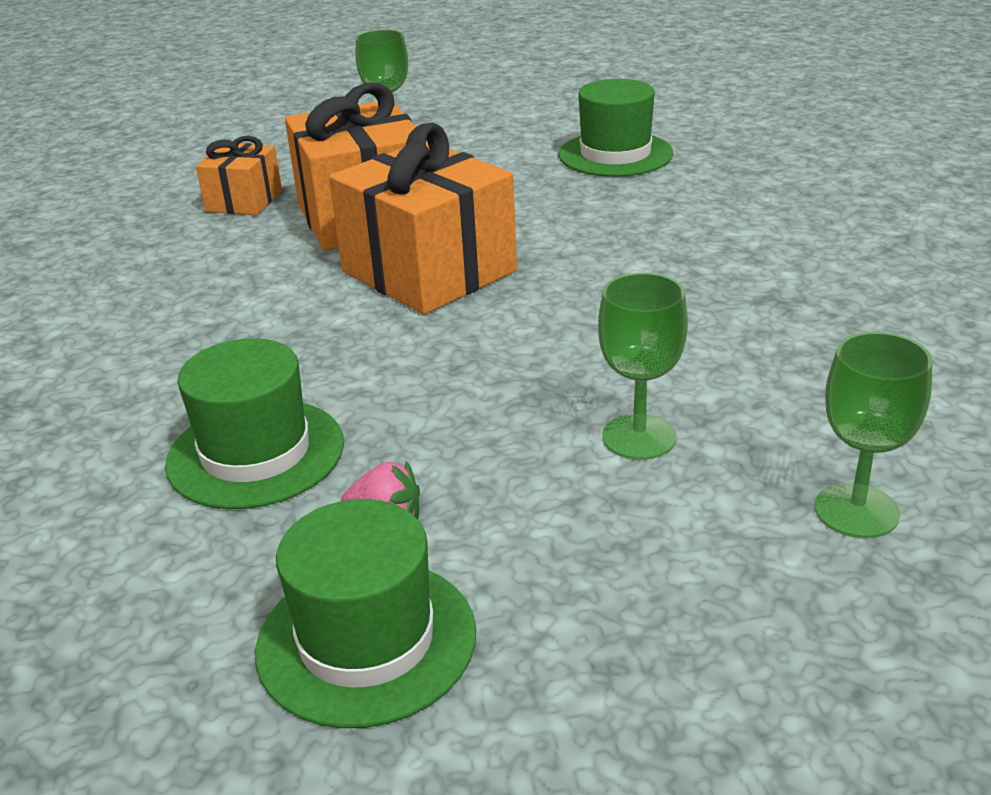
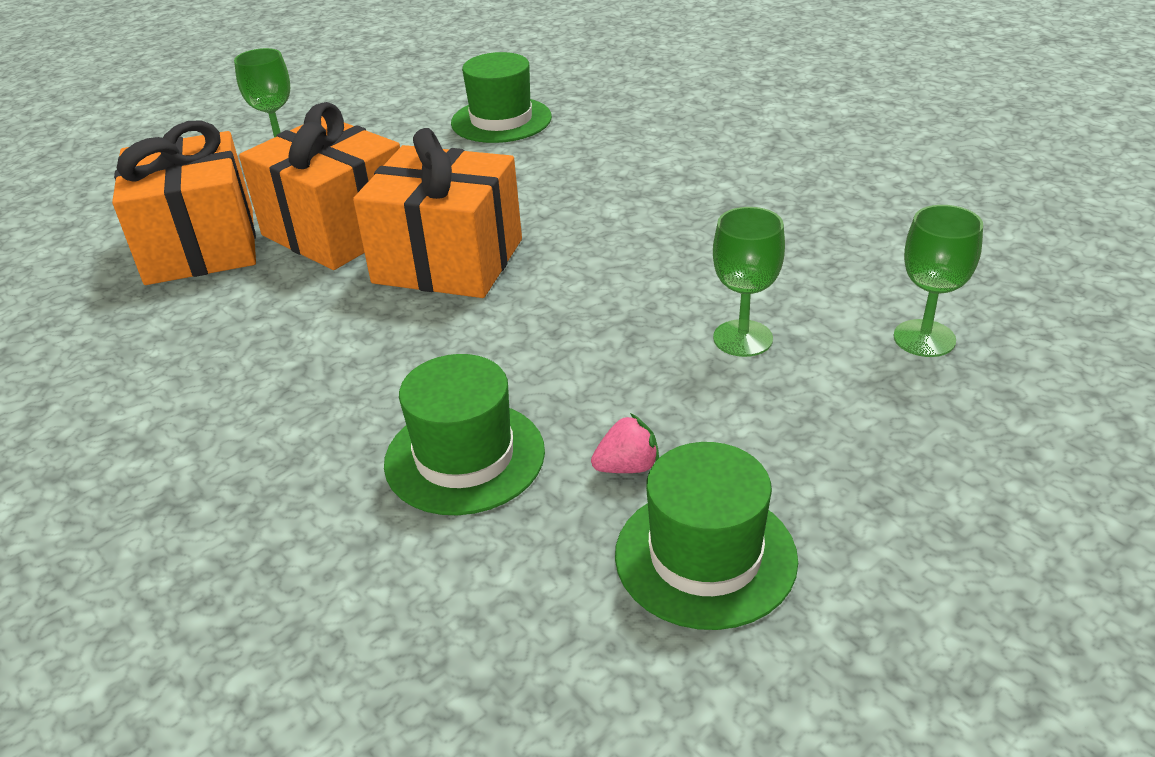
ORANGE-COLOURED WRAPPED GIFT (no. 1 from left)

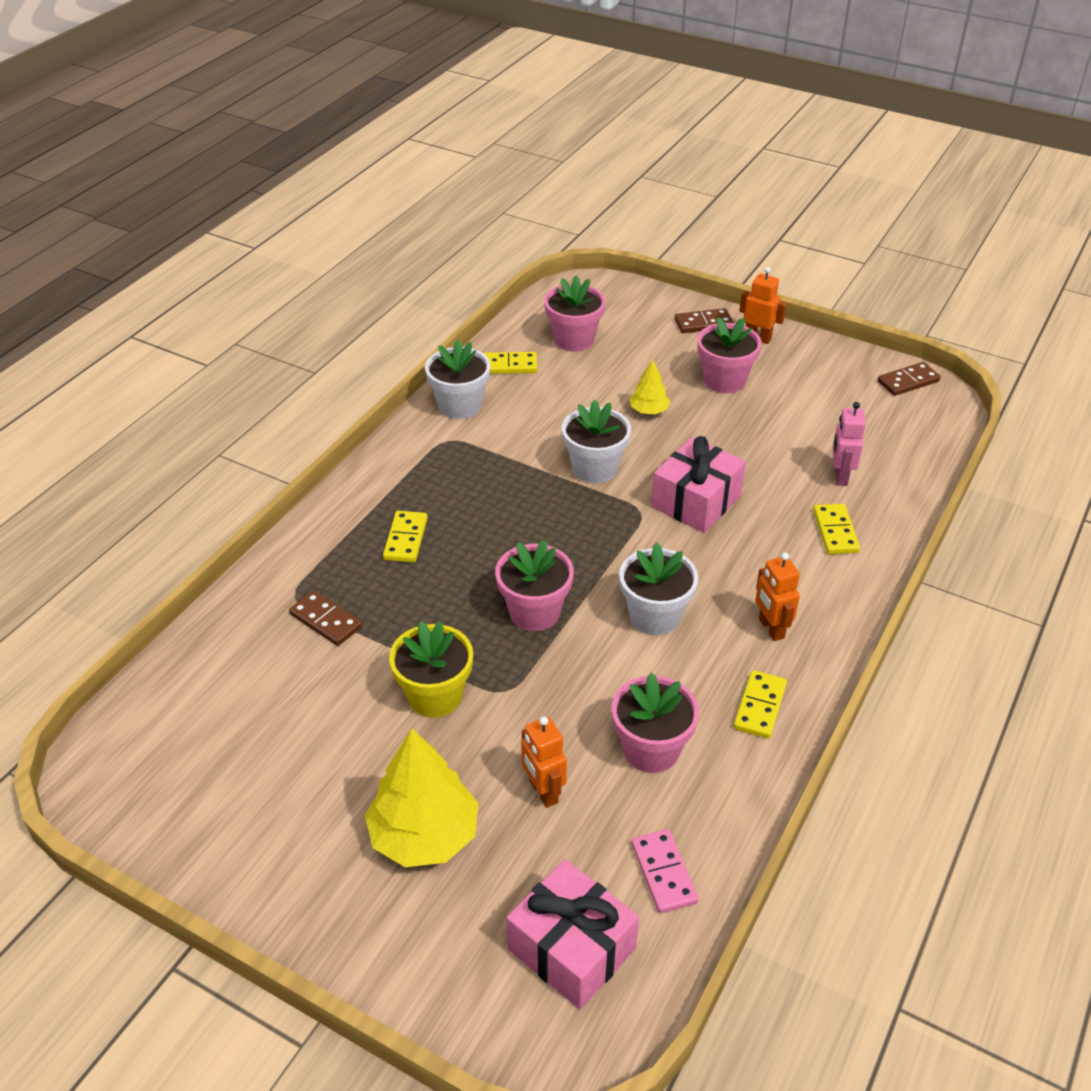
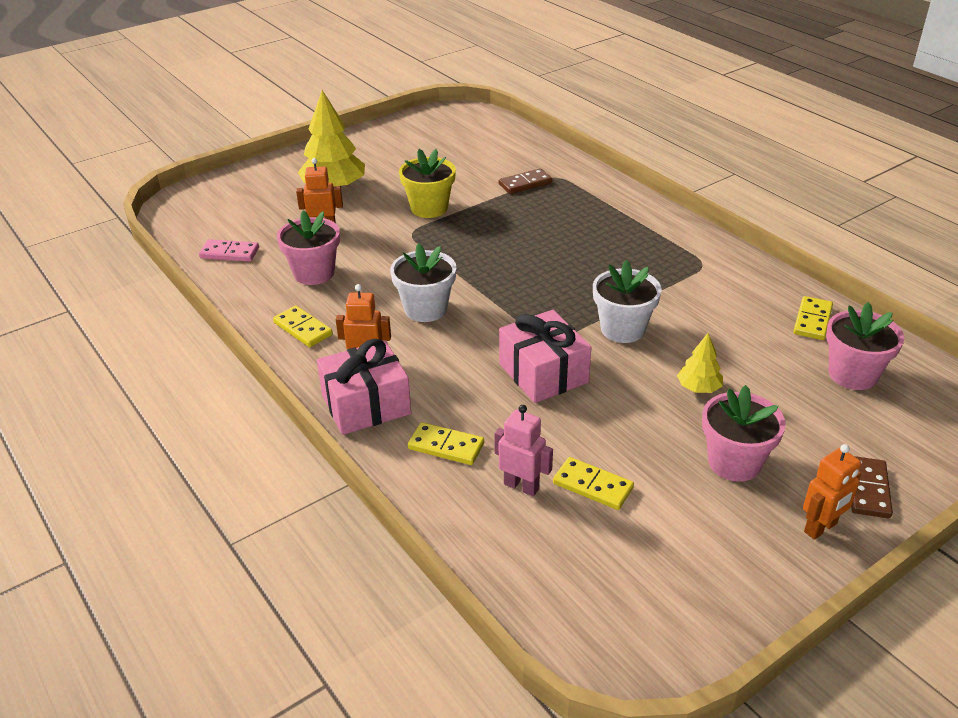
ROSY WRAPPED GIFT (no. 1 from left)
GOLDEN DOMINO PIECE (no. 3 from left)
PURE WHITE POTTED PLANT (no. 1 from left in the first image)
ROSY POTTED PLANT (no. 1 from left in the first image)
RUSSET DOMINO PIECE (no. 3 from left in the first image)

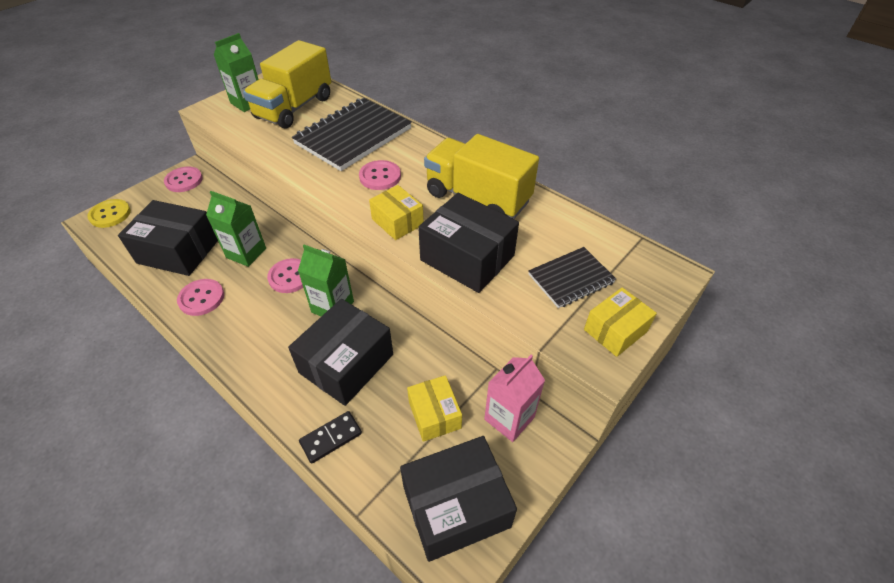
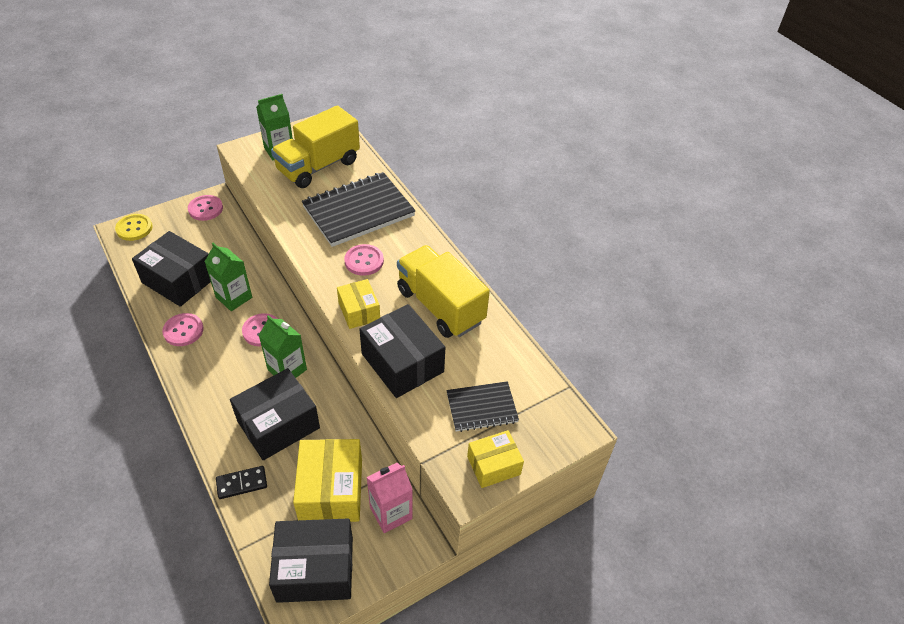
GOLDEN PARCEL (no. 1 from left)

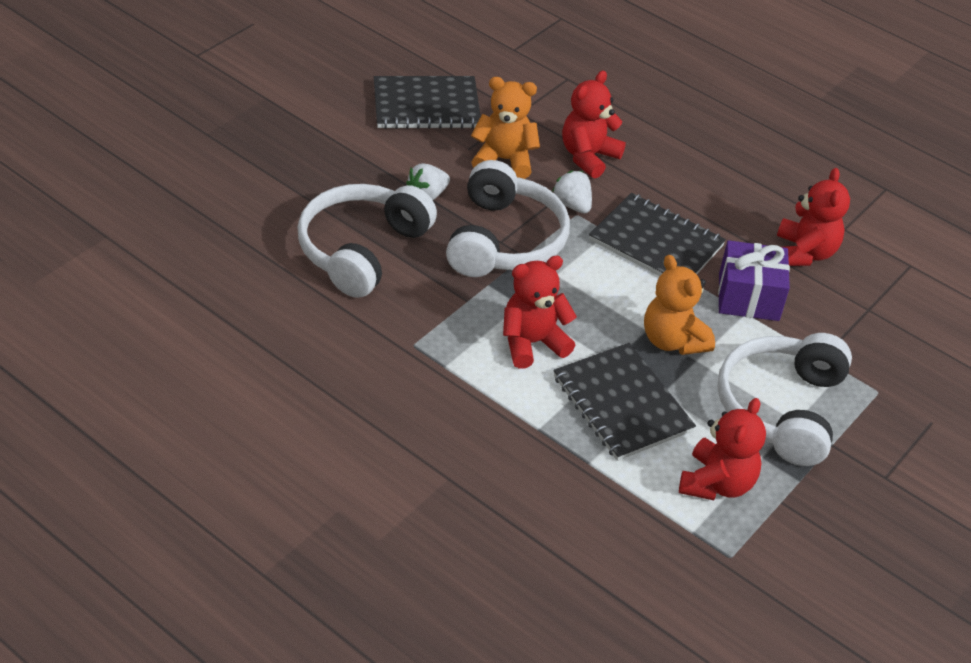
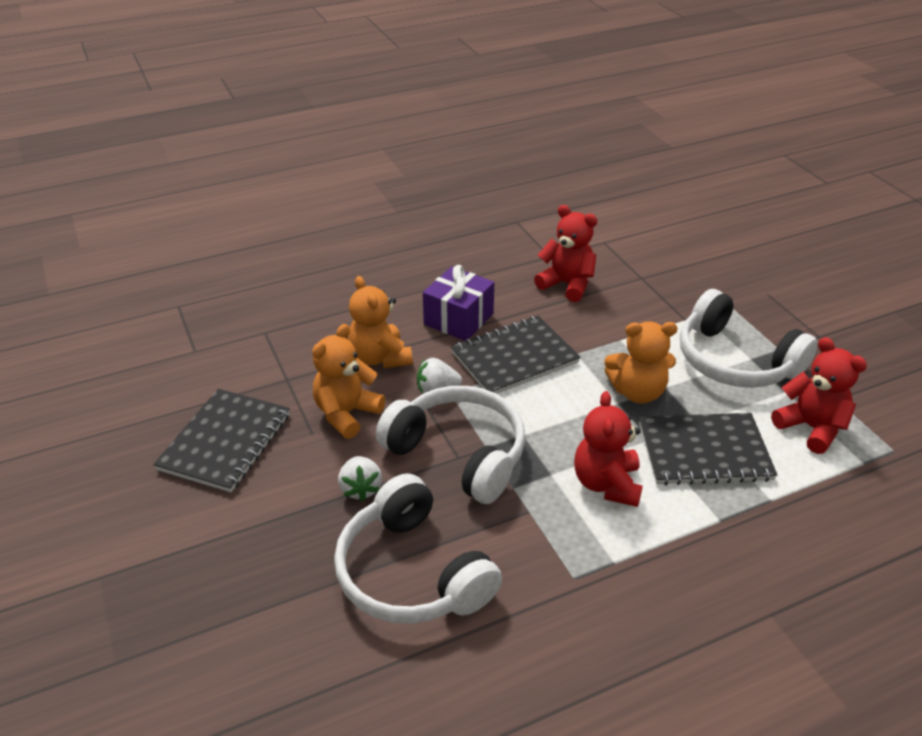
ORANGE-COLOURED TEDDY BEAR (no. 2 from left)
VIOLET WRAPPED GIFT

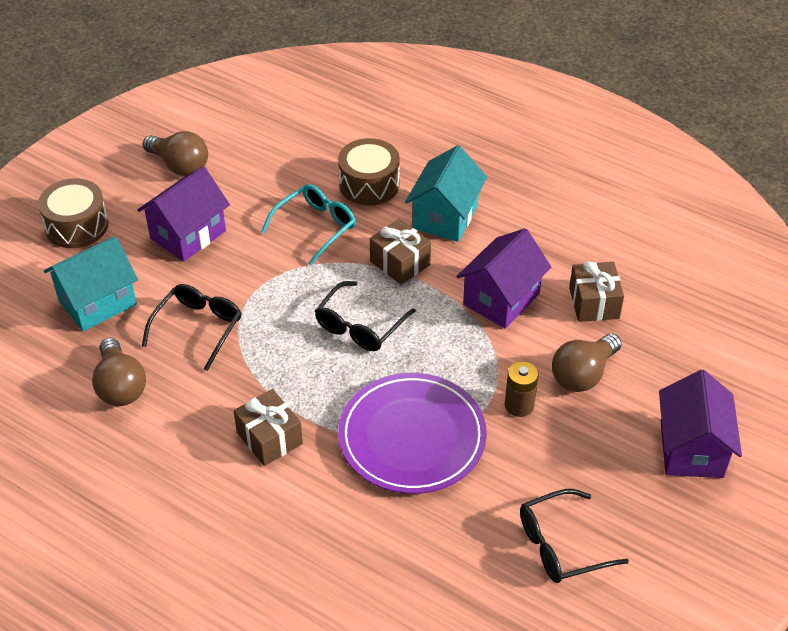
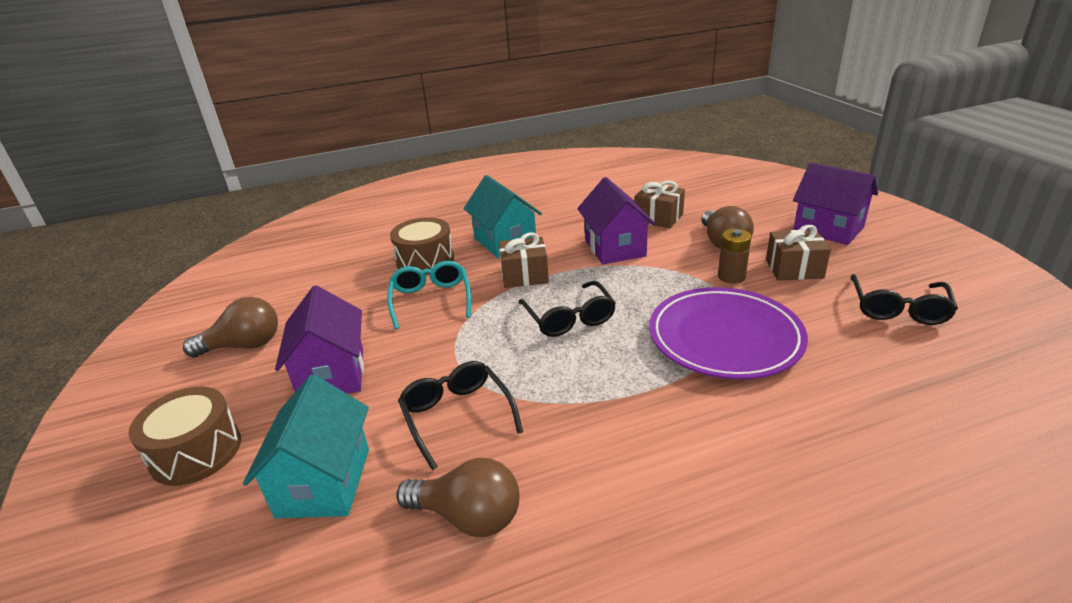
RUSSET WRAPPED GIFT (no. 3 from left)

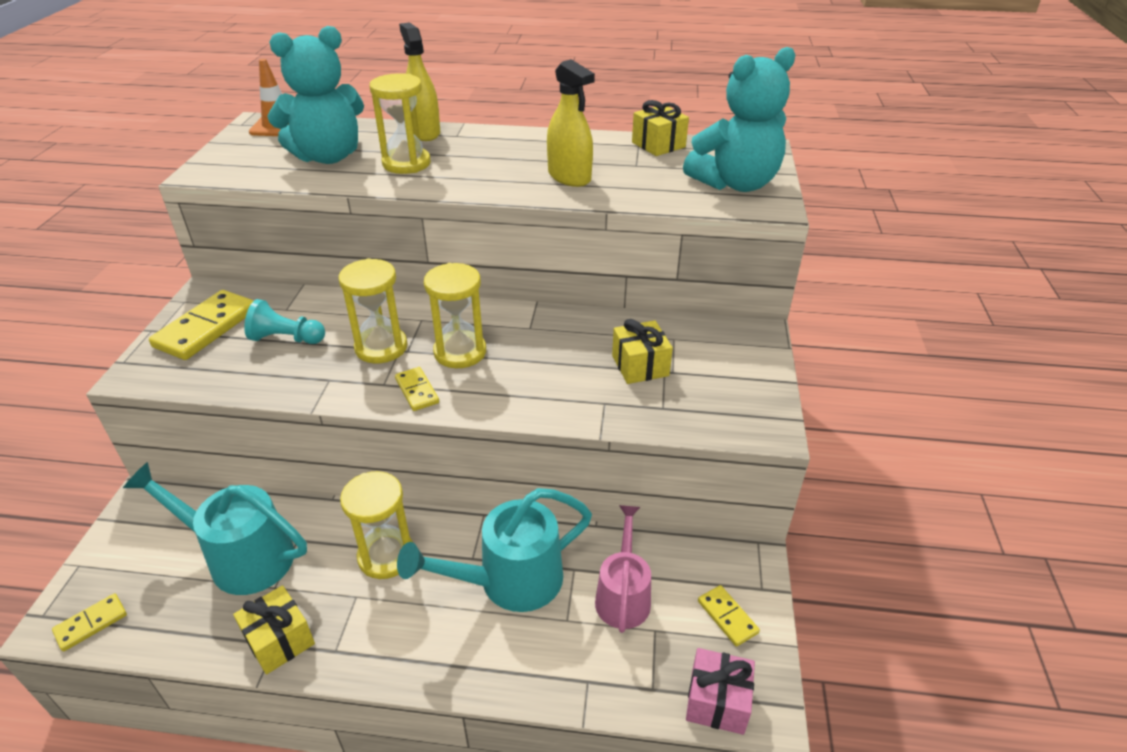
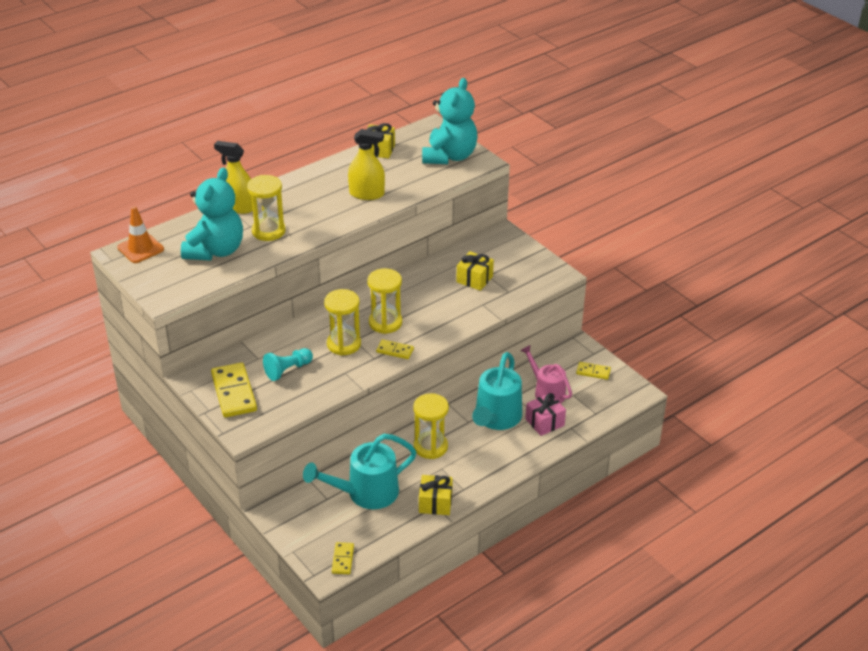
ROSY WRAPPED GIFT

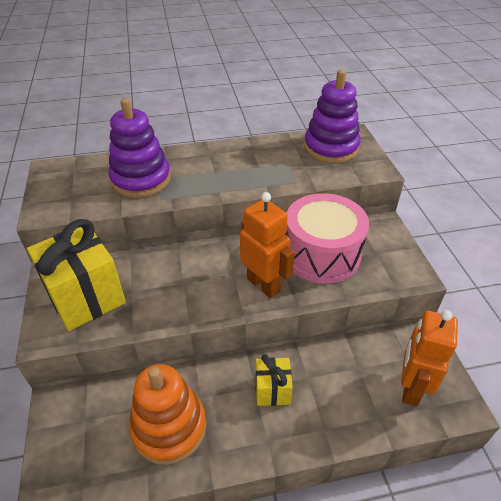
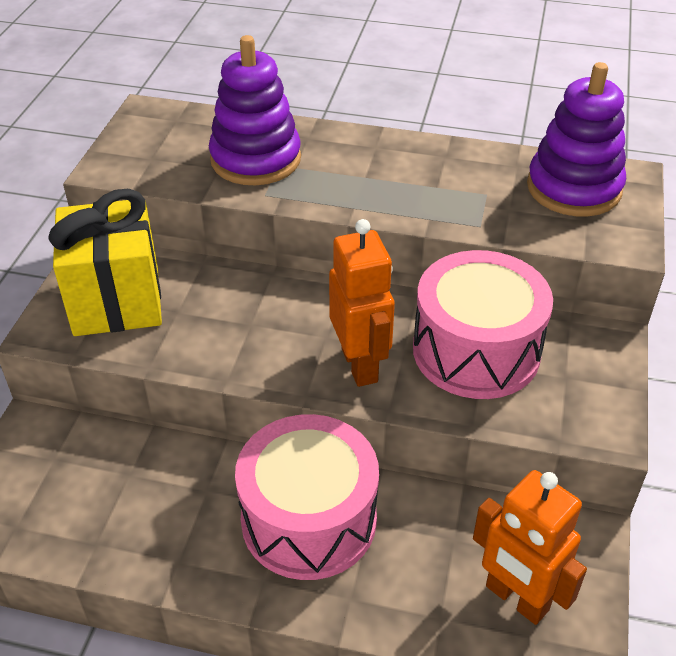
ROSY SNARE DRUM (no. 1 from left)
ORANGE-COLOURED ROBOT (no. 2 from left)
ORANGE-COLOURED RING STACKER

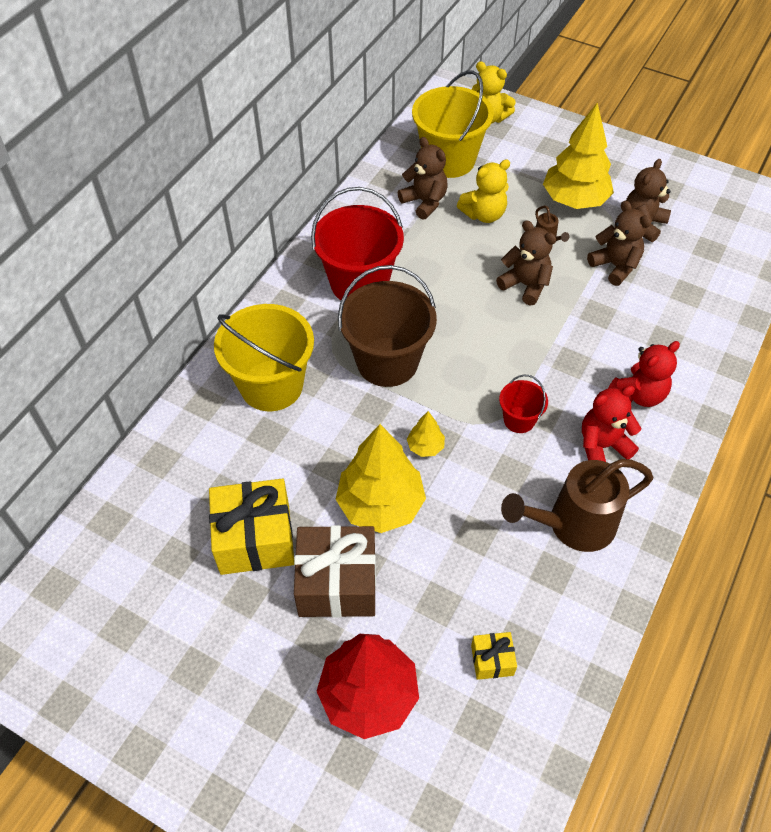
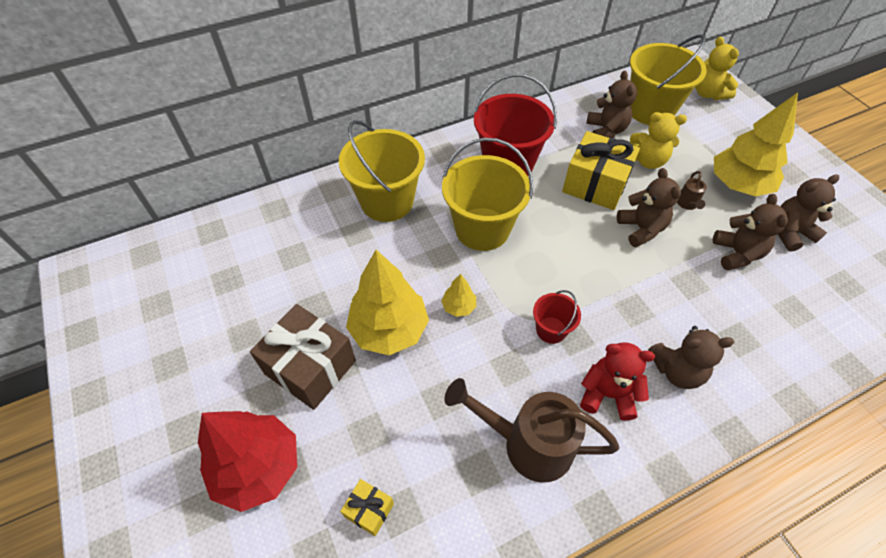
GOLDEN SAND BUCKET (no. 2 from left)
GOLDEN WRAPPED GIFT (no. 2 from left)
RUSSET TEDDY BEAR (no. 3 from left)

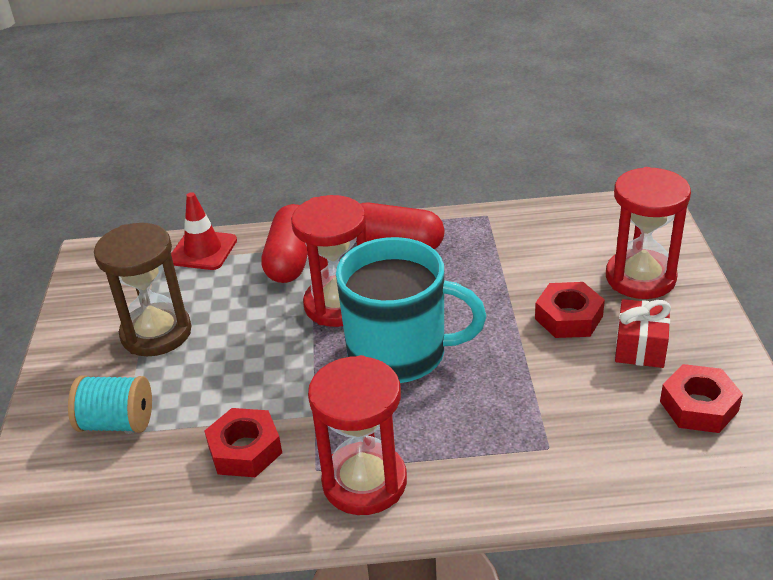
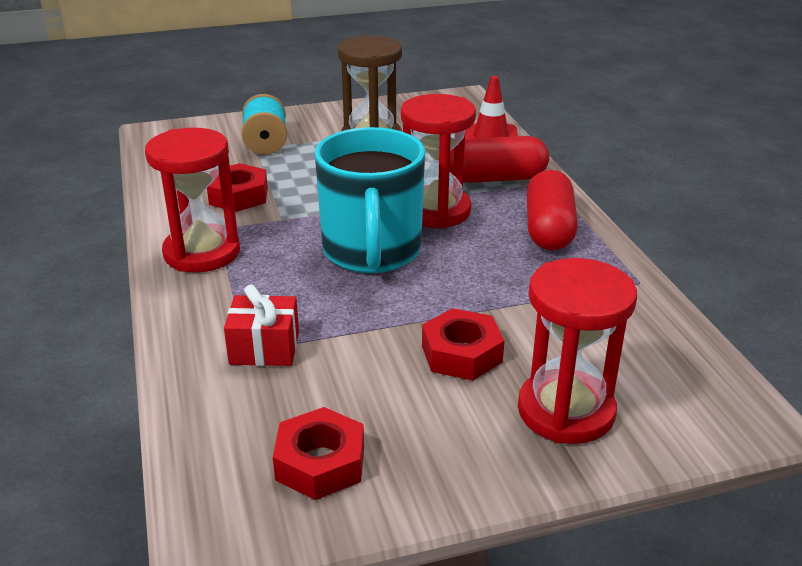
RED WRAPPED GIFT

